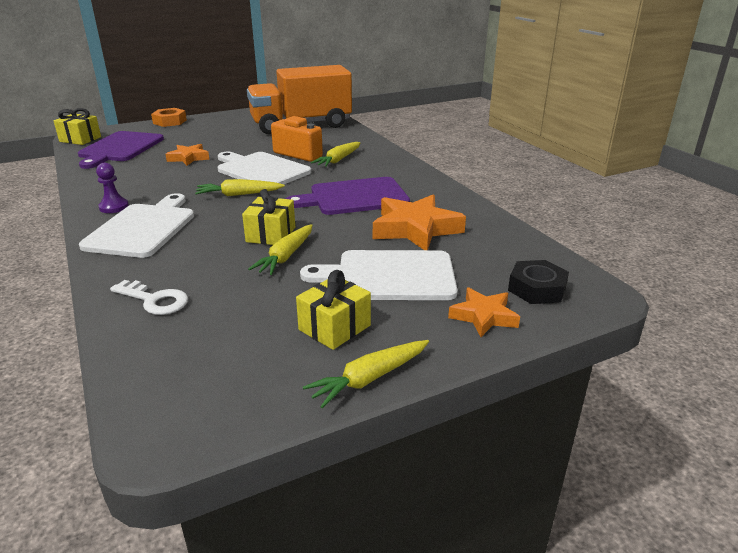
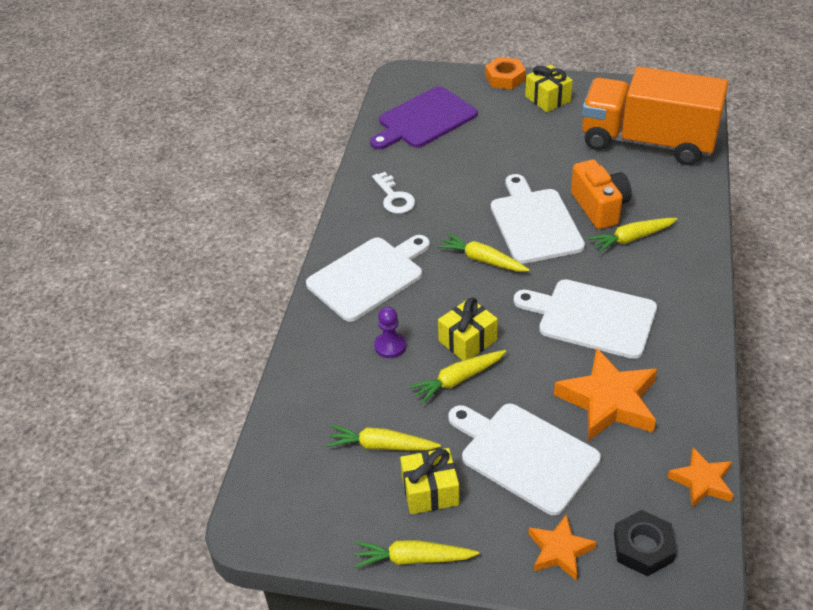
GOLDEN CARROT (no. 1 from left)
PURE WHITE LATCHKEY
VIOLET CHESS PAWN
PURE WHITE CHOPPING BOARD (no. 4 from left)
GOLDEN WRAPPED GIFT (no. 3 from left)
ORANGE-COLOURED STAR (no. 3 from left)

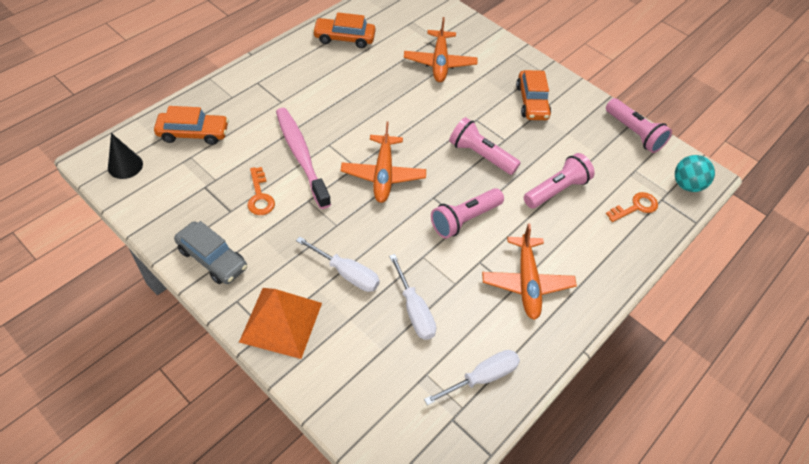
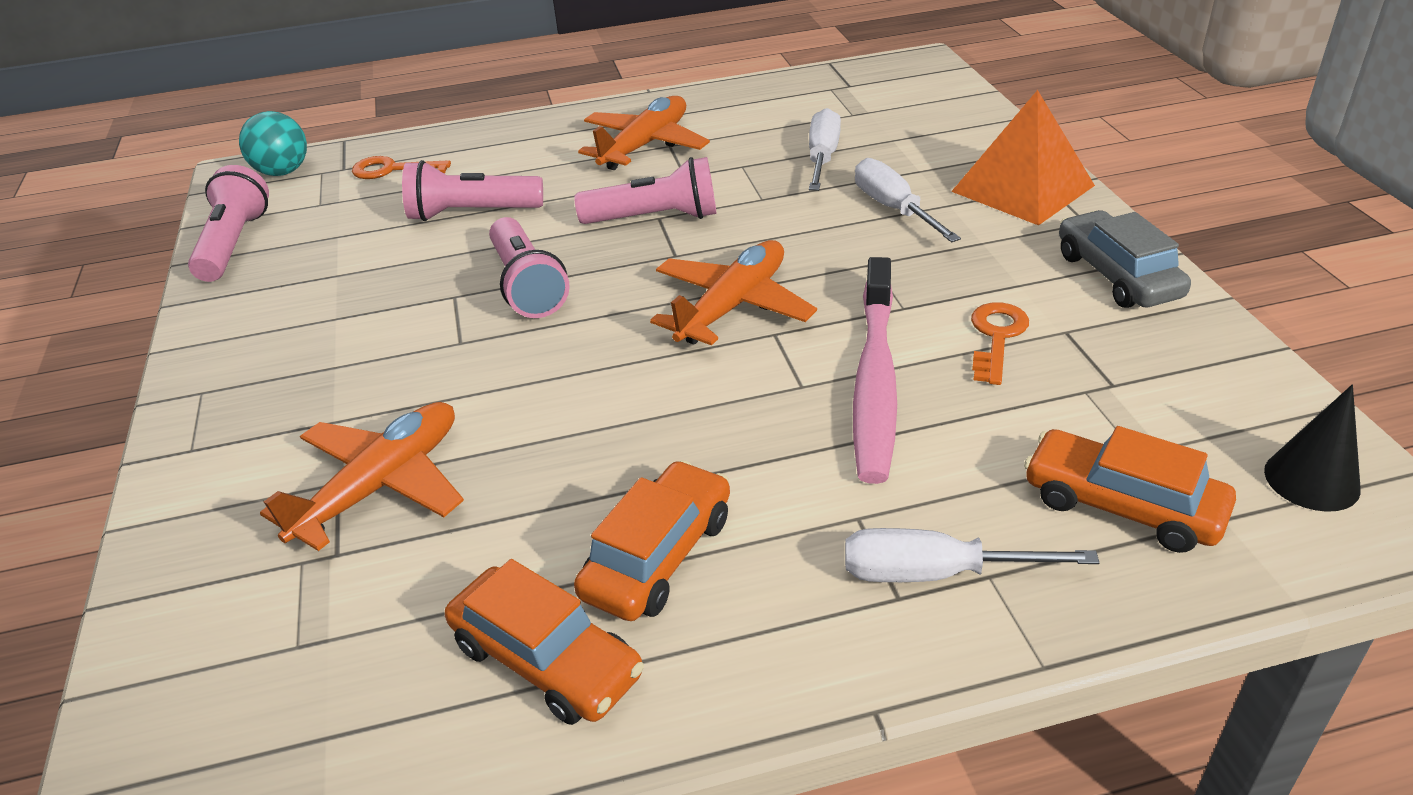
ORANGE-COLOURED TOY CAR (no. 2 from left)
PURE WHITE SCREWDRIVER (no. 3 from left)

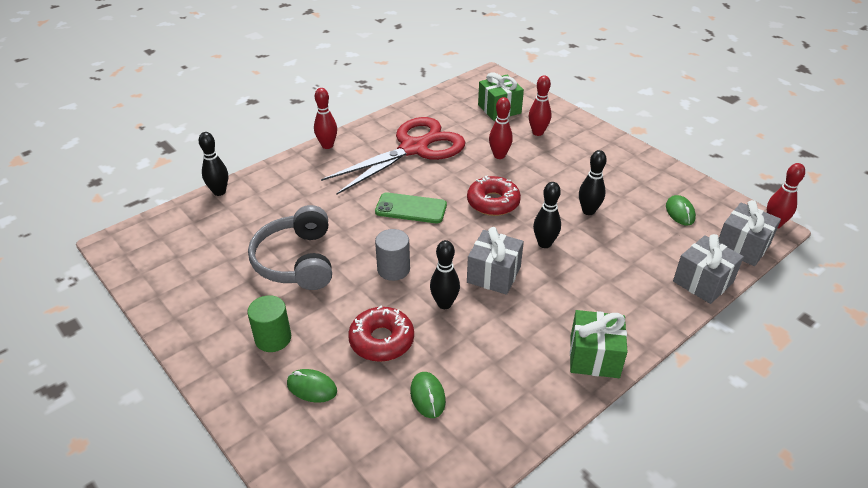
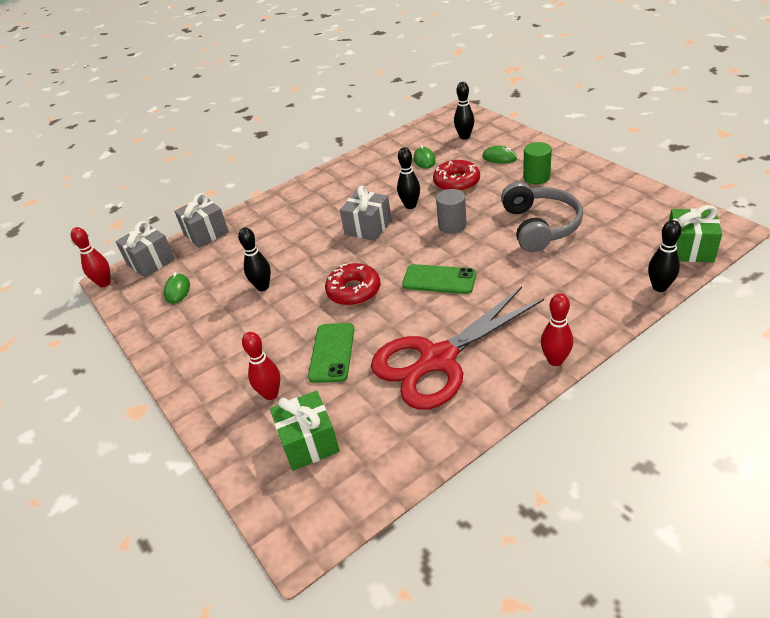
LEAF-GREEN SMARTPHONE (no. 1 from left)
EBONY TENPIN (no. 3 from left)
LEAF-GREEN WRAPPED GIFT (no. 2 from left)

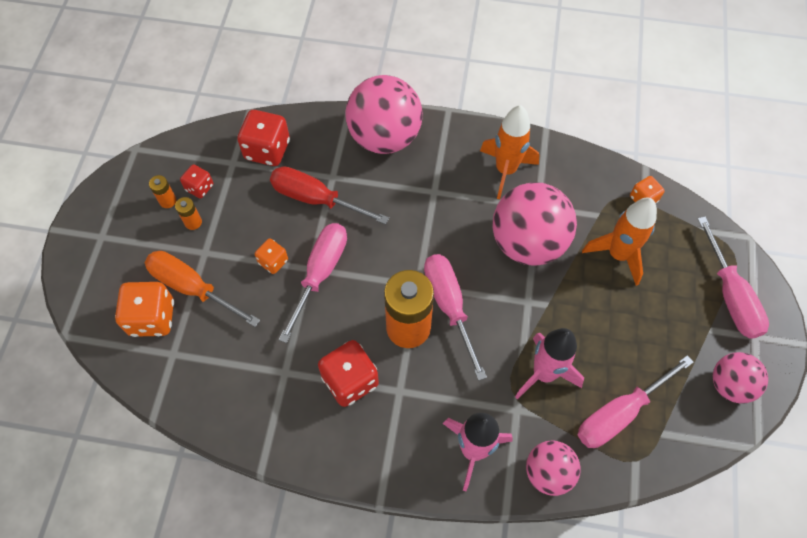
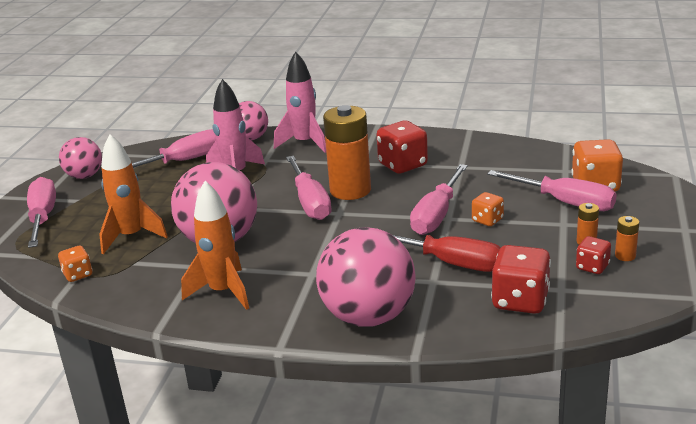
ROSY SCREWDRIVER (no. 5 from left)

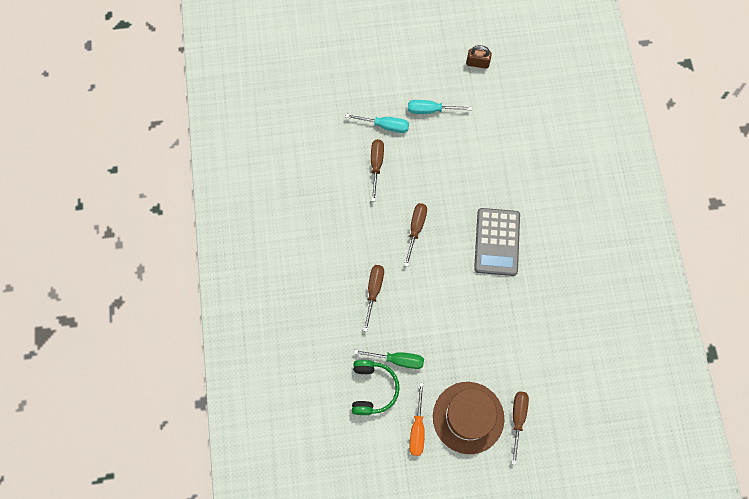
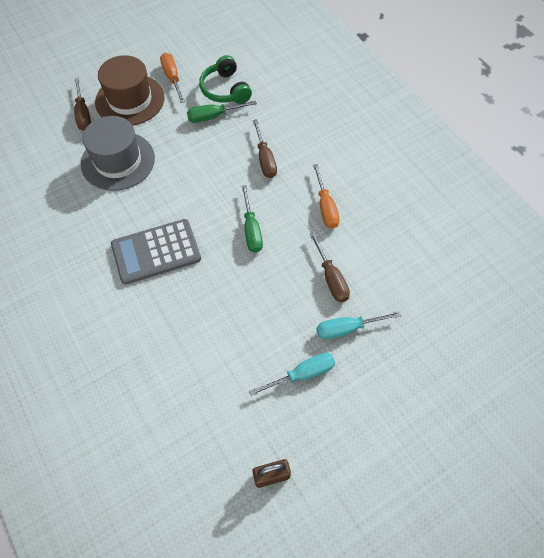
GREY HAT
GREY POCKET CALCULATOR
LEAF-GREEN SCREWDRIVER (no. 2 from left)
ORANGE-COLOURED SCREWDRIVER (no. 2 from left)

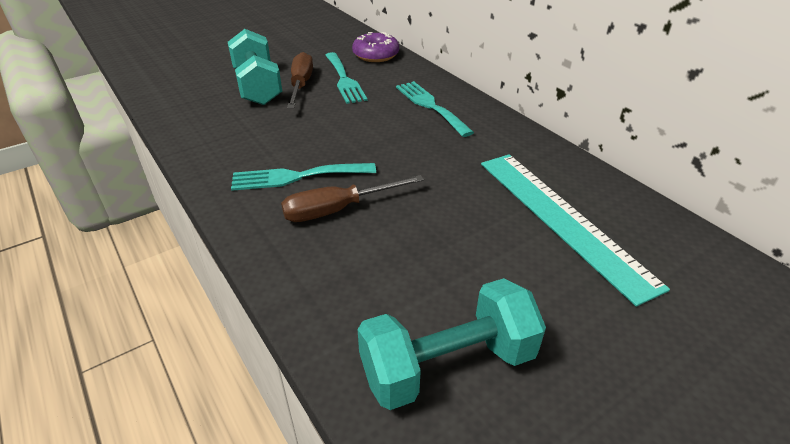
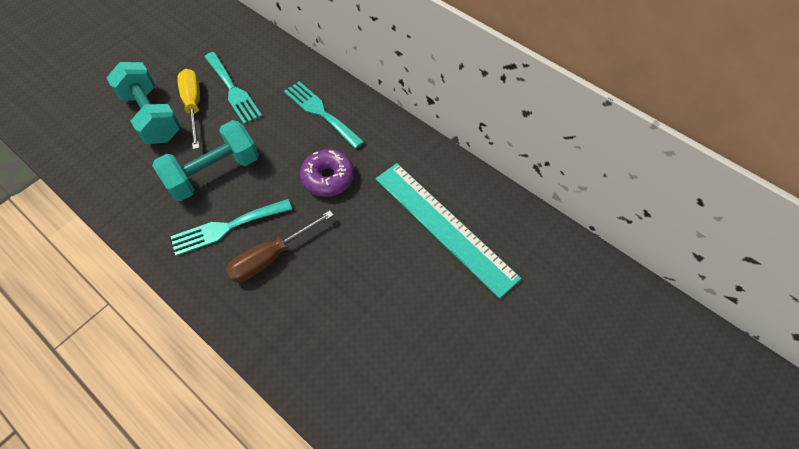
TEAL DUMBBELL (no. 2 from left)
GOLDEN SCREWDRIVER
VIOLET DONUT

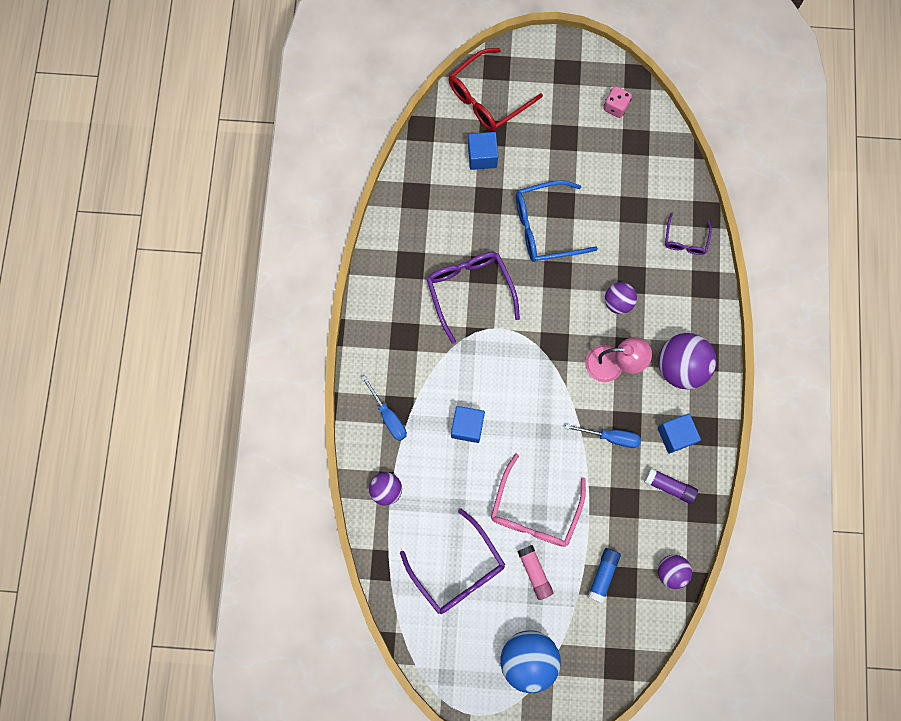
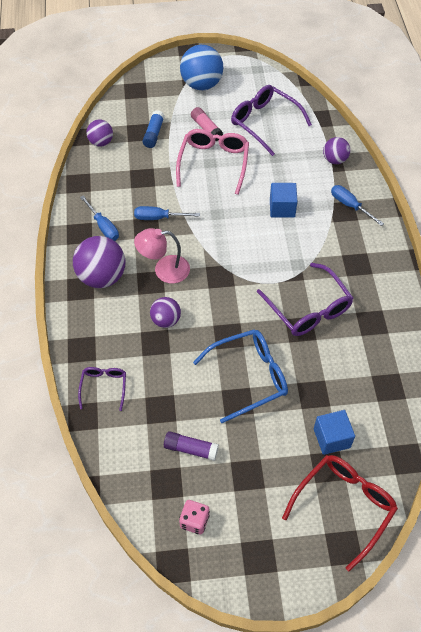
ROYAL BLUE SCREWDRIVER (no. 1 from left)
VIOLET GLUE

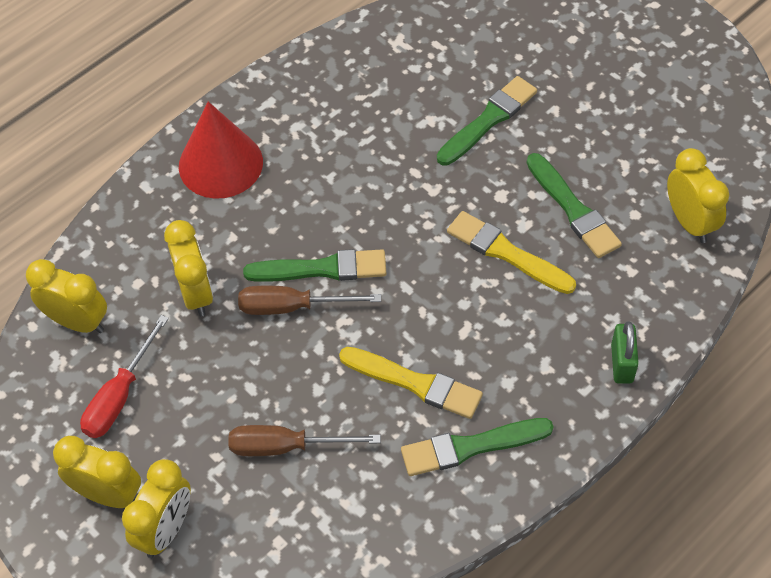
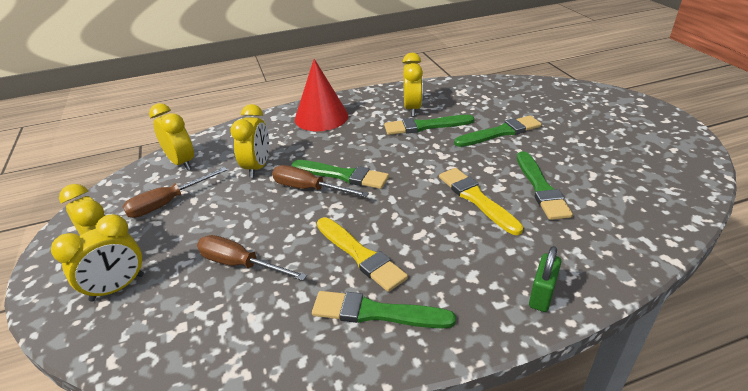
RUSSET SCREWDRIVER (no. 1 from left)
LEAF-GREEN PAINTBRUSH (no. 3 from left)
GOLDEN CLOCK (no. 5 from left)

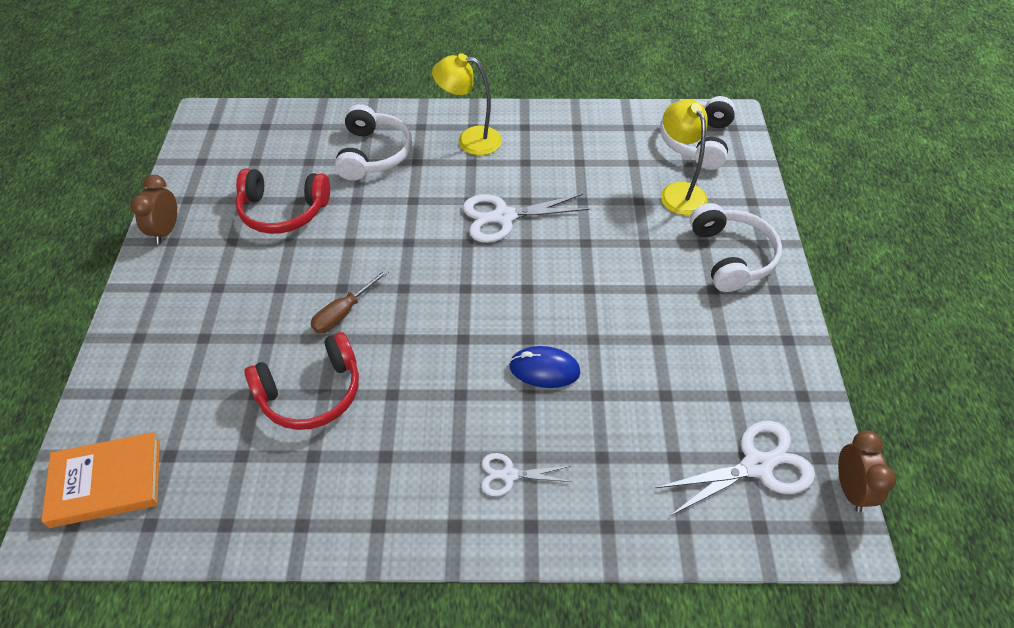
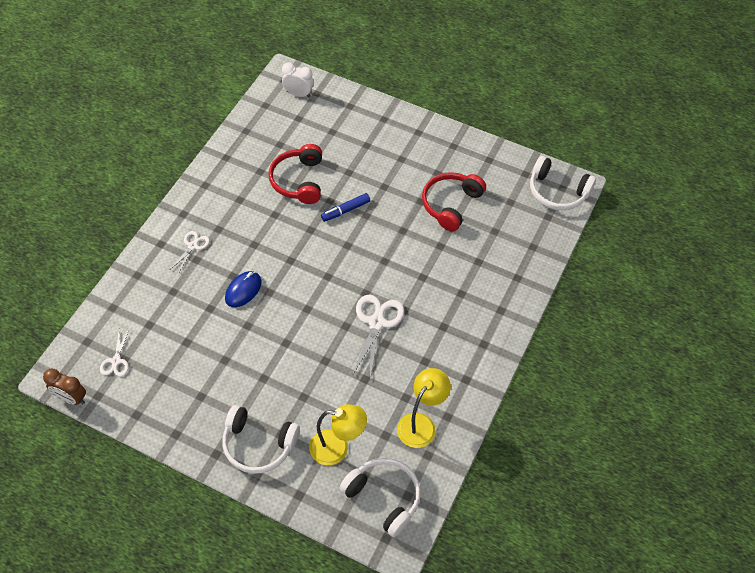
PURE WHITE SCISSORS (no. 1 from left)
PURE WHITE CLOCK
ROYAL BLUE MARKER PEN
GOLDEN LAMP (no. 2 from left)
PURE WHITE HEADSET (no. 3 from left)
RUSSET CLOCK (no. 1 from left in the first image)

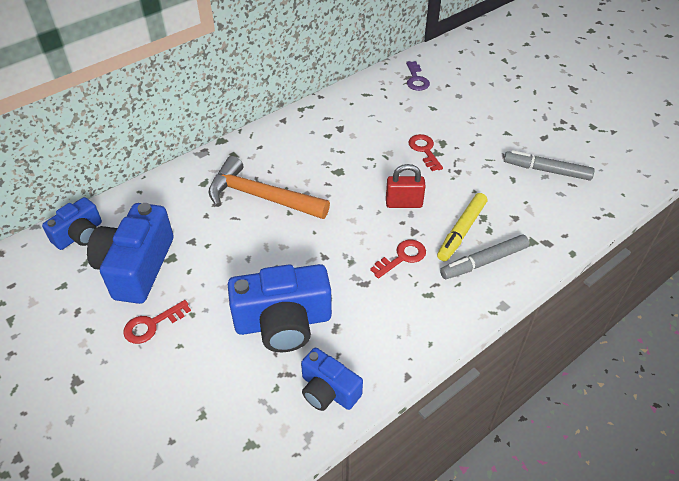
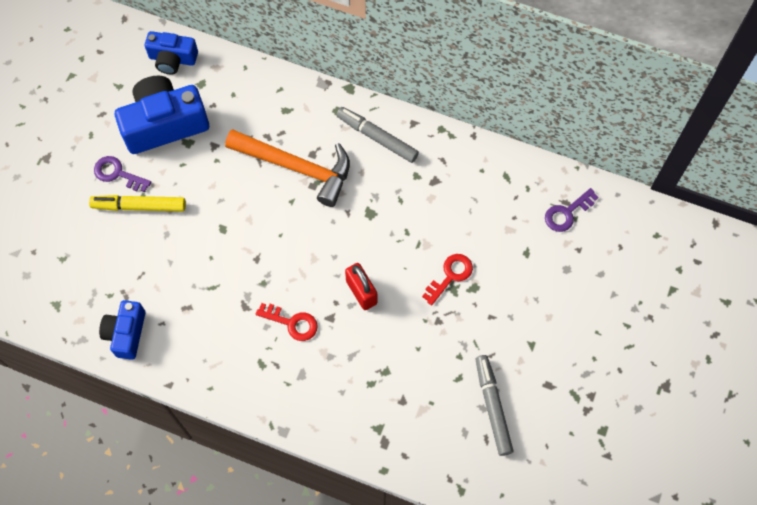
GOLDEN MARKER PEN
VIOLET LATCHKEY (no. 1 from left)
ORANGE-COLOURED HAMMER
GREY MARKER PEN (no. 1 from left)
ROYAL BLUE COMPACT CAMERA (no. 3 from left in the first image)

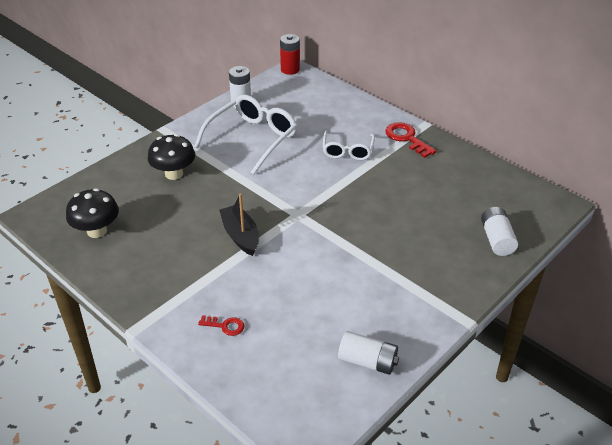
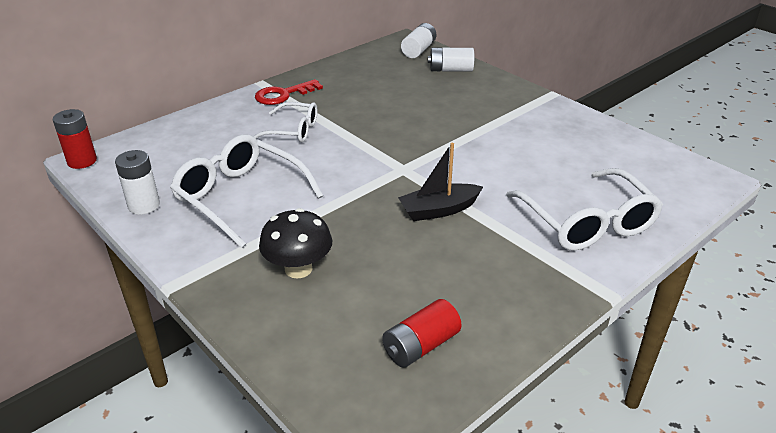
RED POWER CELL (no. 2 from left)
PURE WHITE POWER CELL (no. 2 from left)
PURE WHITE SPECTACLES (no. 3 from left)

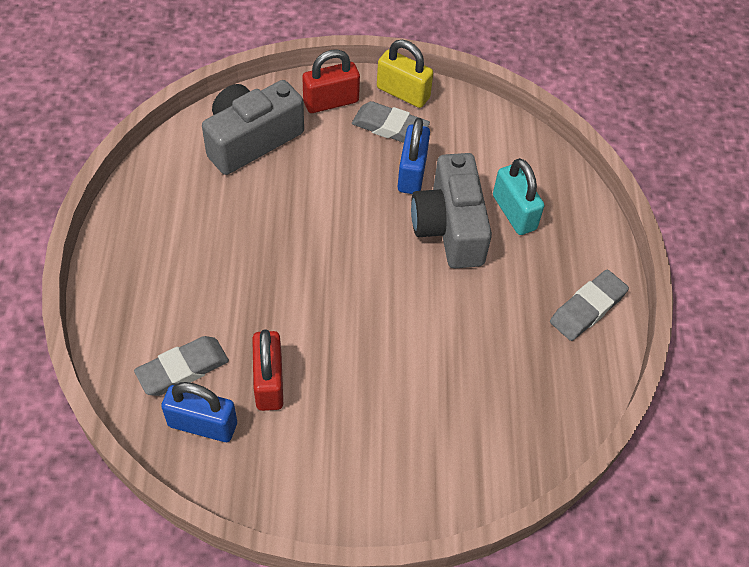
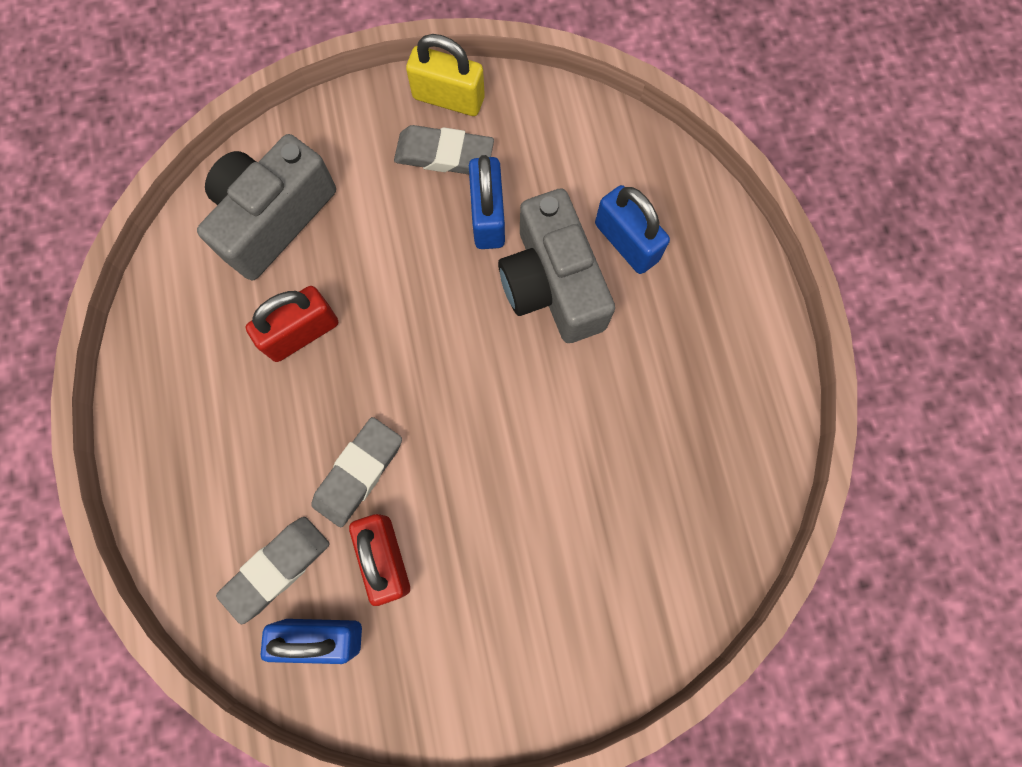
RED PADLOCK (no. 1 from left)
GREY ERASER (no. 2 from left)
ROYAL BLUE PADLOCK (no. 3 from left)

